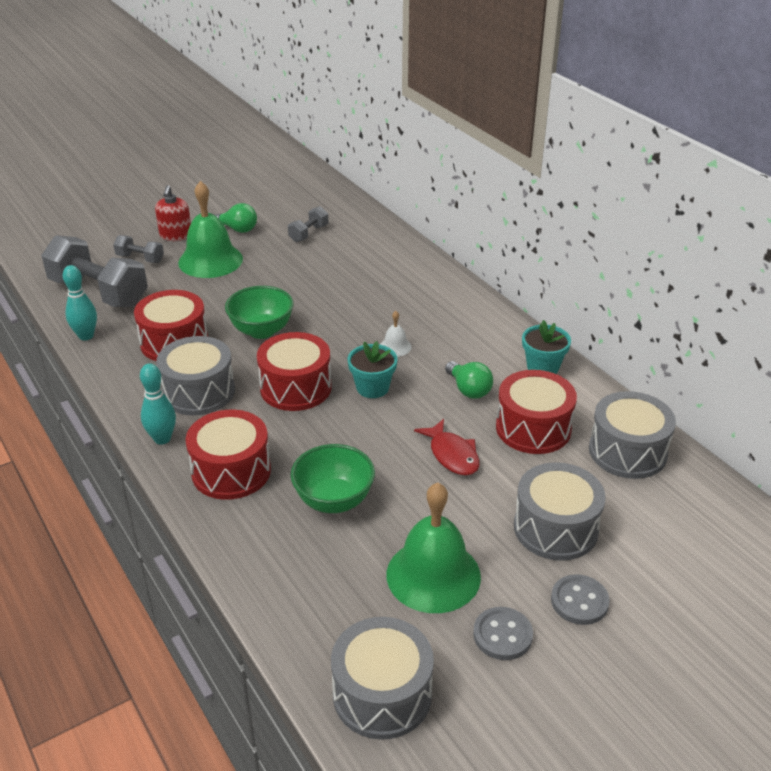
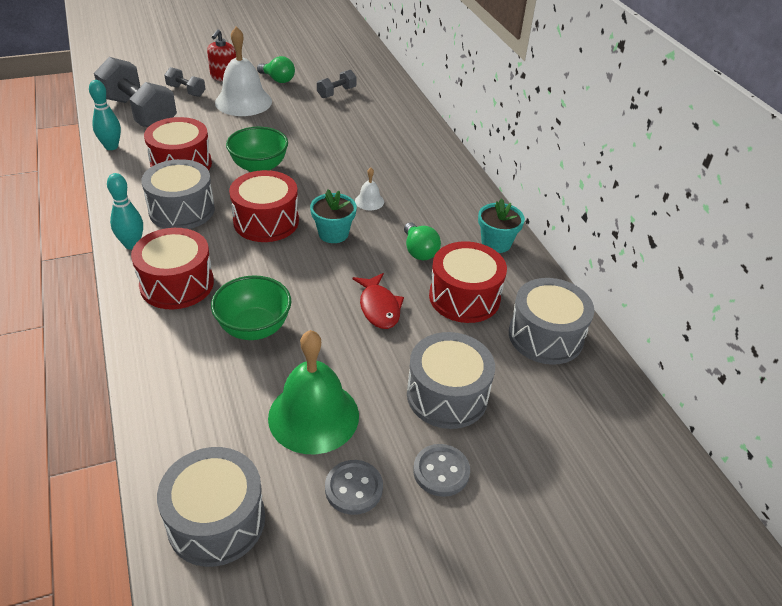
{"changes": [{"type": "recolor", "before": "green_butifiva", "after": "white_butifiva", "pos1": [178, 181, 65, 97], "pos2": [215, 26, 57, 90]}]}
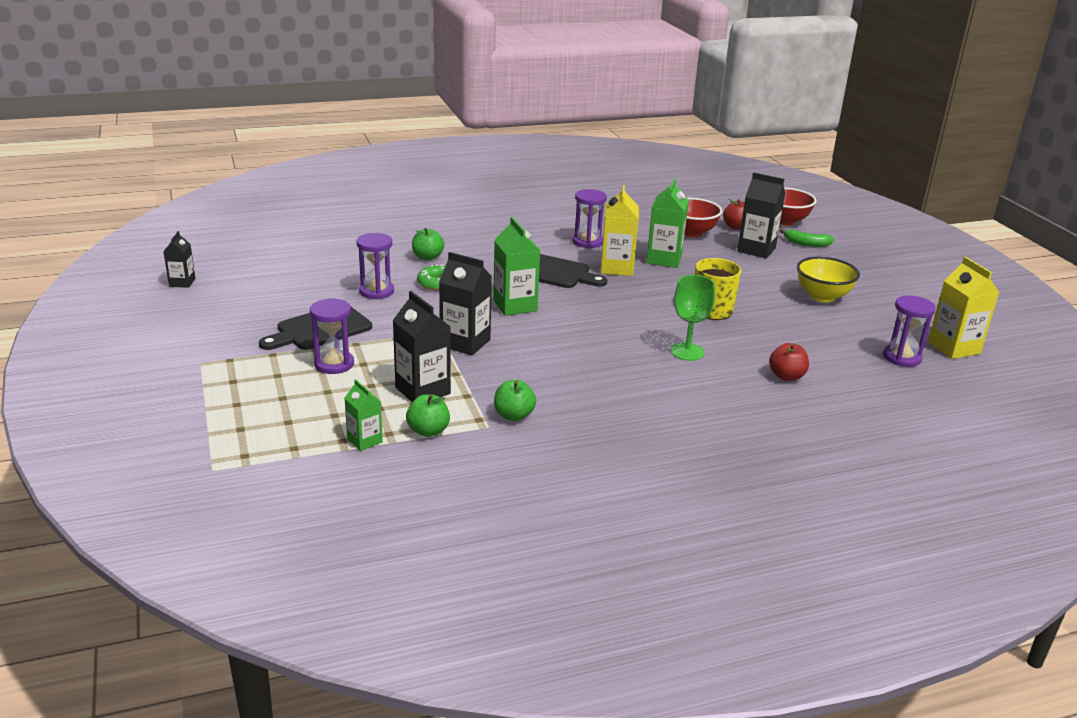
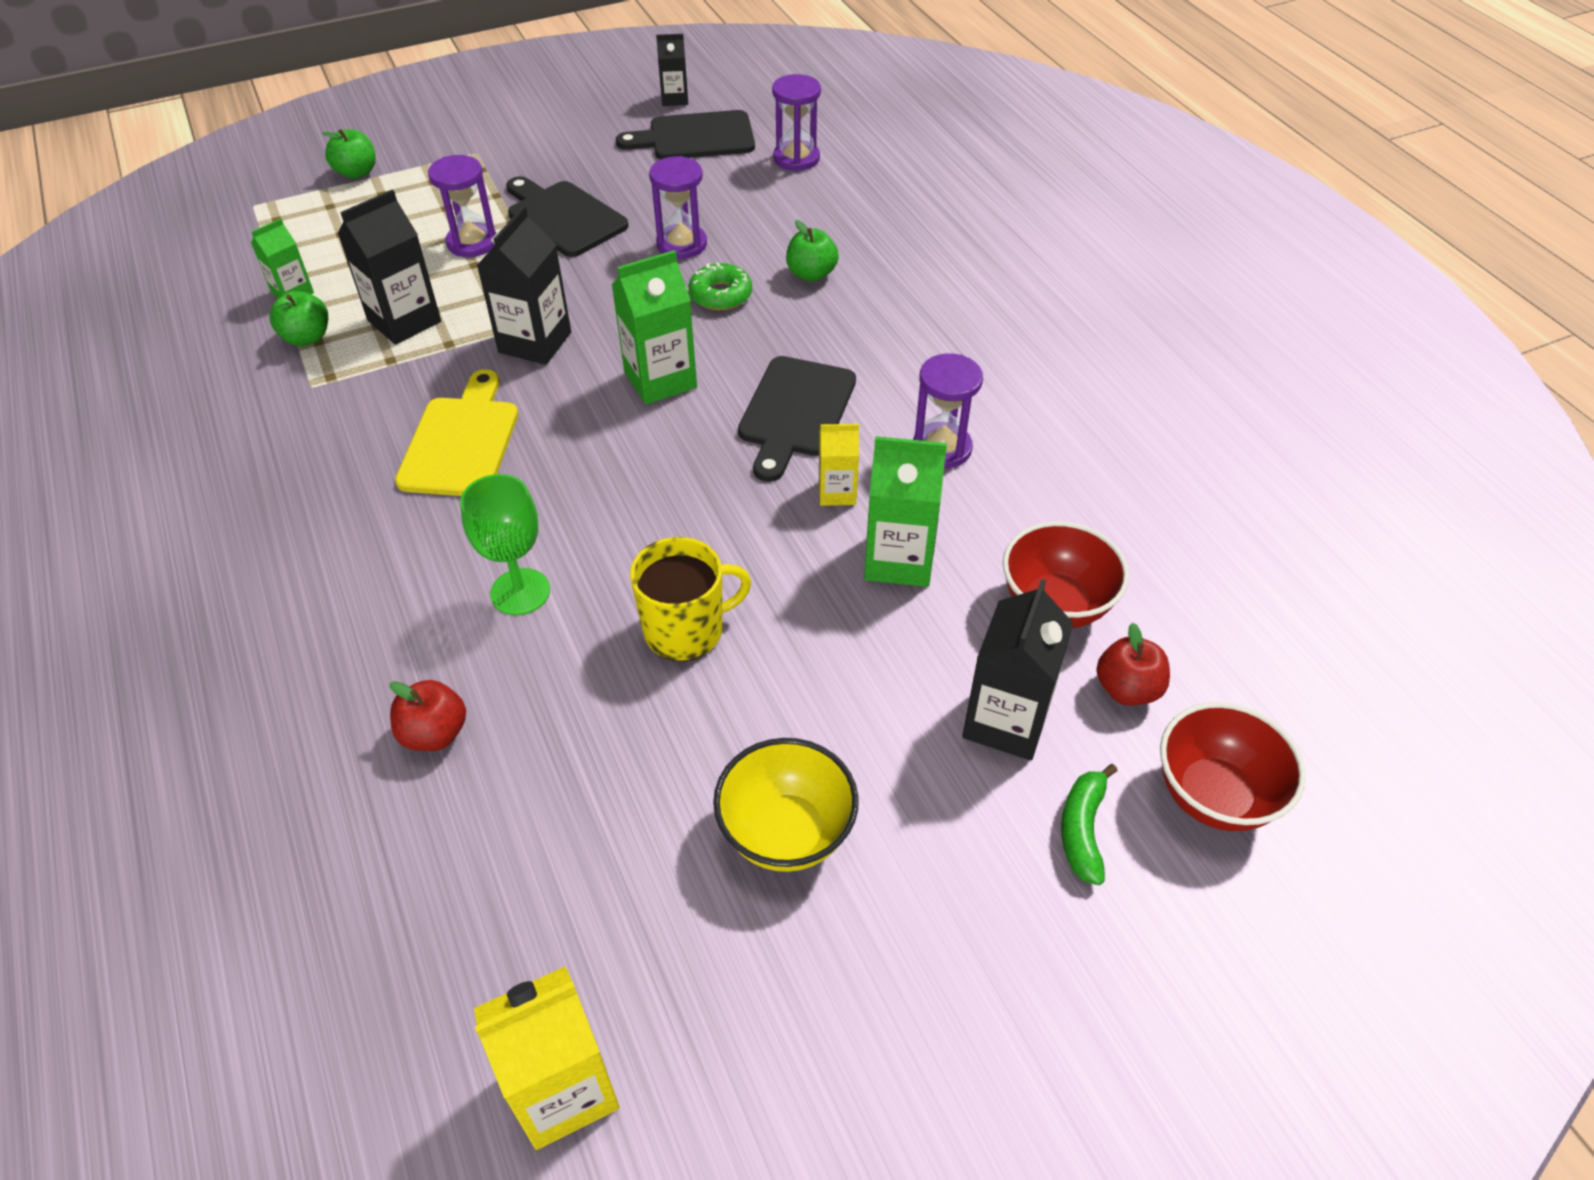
{"changes": [{"type": "move", "before": "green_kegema", "pos1": [494, 380, 42, 41], "pos2": [322, 129, 54, 50]}, {"type": "resize", "before": "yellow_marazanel", "pos1": [601, 185, 38, 91], "pos2": [819, 424, 40, 82], "scale": 0.59}, {"type": "move", "before": "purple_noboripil", "pos1": [883, 295, 53, 72], "pos2": [772, 74, 49, 97]}, {"type": "insert", "after": "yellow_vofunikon", "pos2": [395, 369, 123, 127]}, {"type": "insert", "after": "black_vofunikon", "pos2": [616, 110, 139, 49]}]}
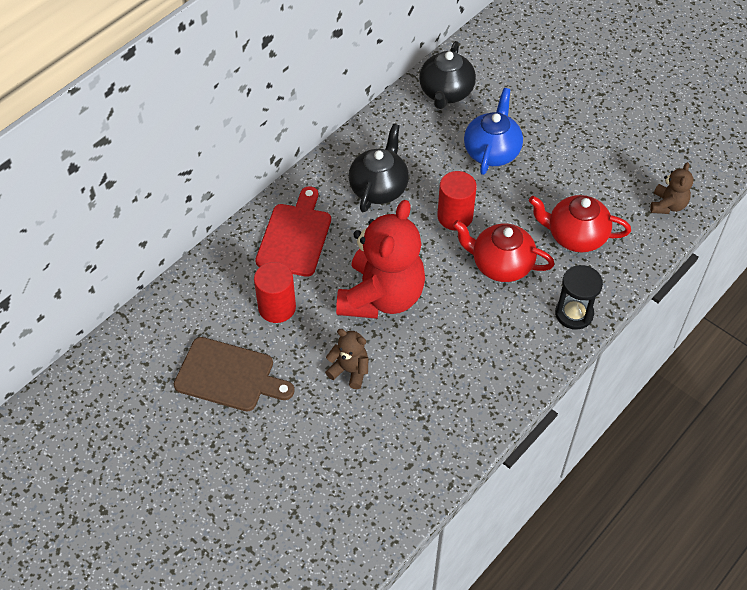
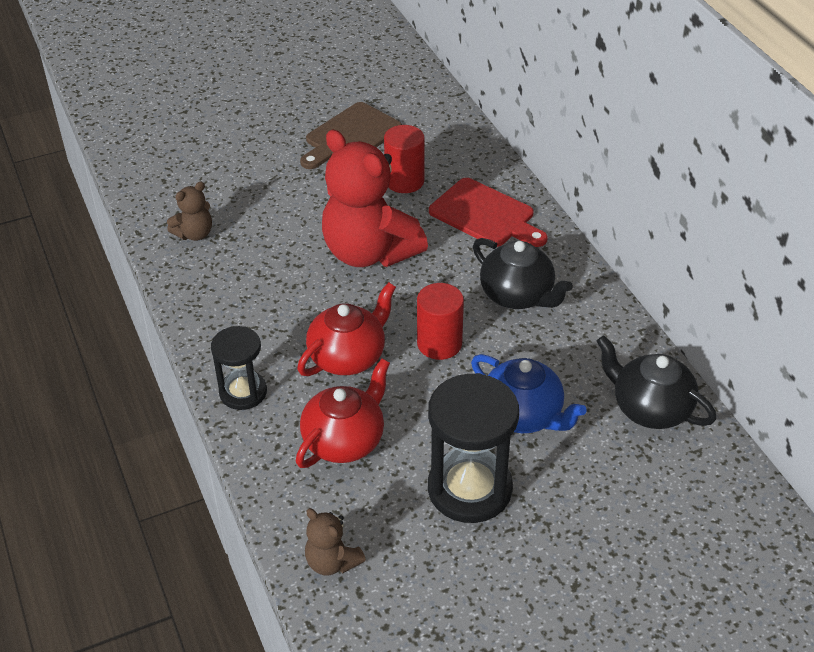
{"changes": [{"type": "move", "before": "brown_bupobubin", "pos1": [325, 329, 43, 60], "pos2": [167, 181, 45, 60]}, {"type": "insert", "after": "black_noboripil", "pos2": [428, 373, 91, 150]}]}
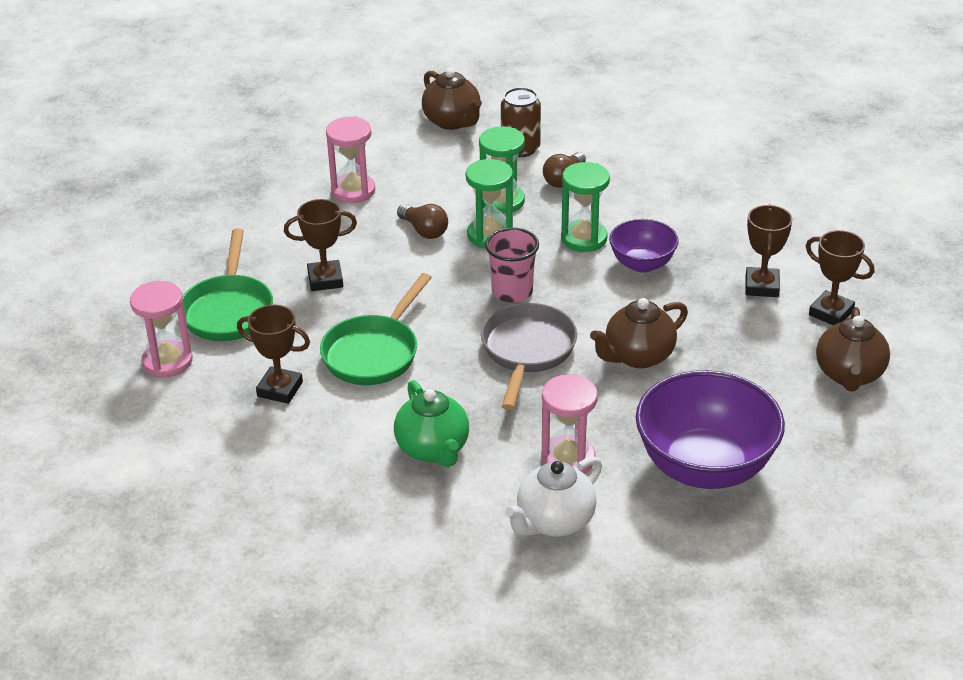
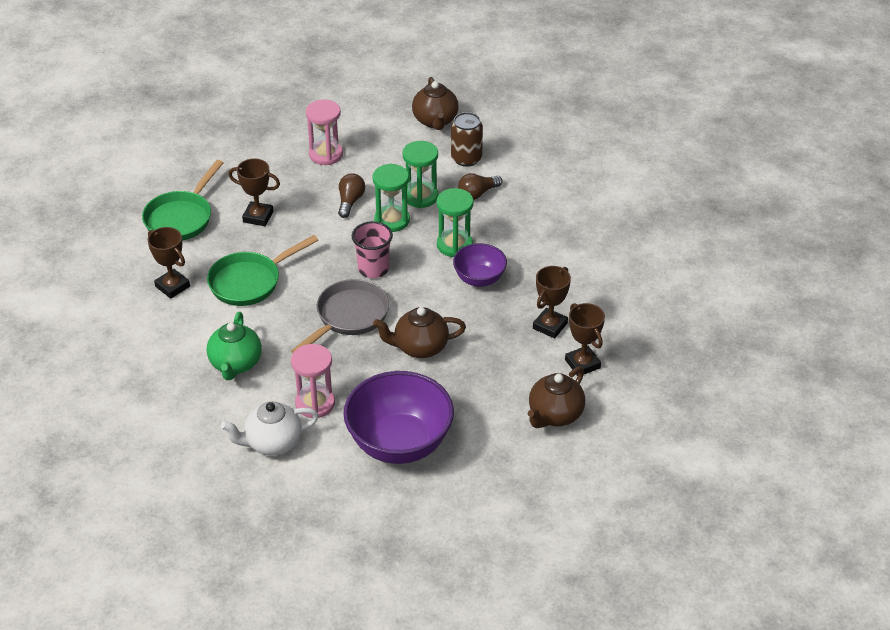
{"changes": [{"type": "delete", "before": "pink_noboripil", "pos1": [130, 281, 63, 97]}, {"type": "rotate", "before": "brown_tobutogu", "pos1": [397, 204, 51, 35], "pos2": [338, 173, 27, 45], "turn": -150}]}
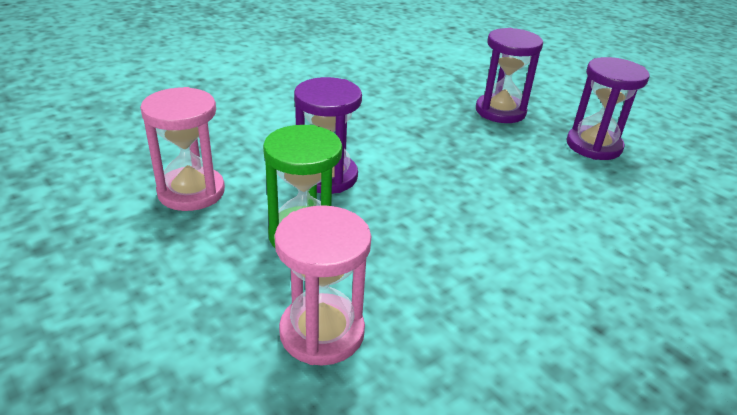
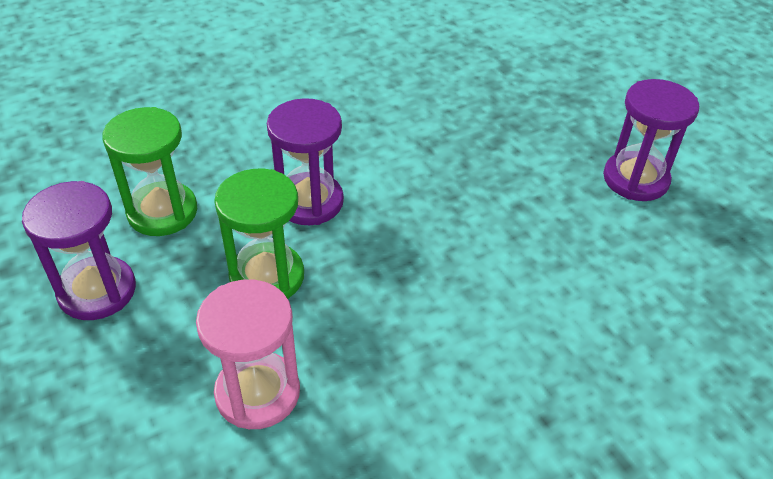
{"changes": [{"type": "recolor", "before": "pink_noboripil", "after": "green_noboripil", "pos1": [140, 87, 85, 124], "pos2": [102, 107, 95, 129]}, {"type": "move", "before": "purple_noboripil", "pos1": [476, 28, 67, 95], "pos2": [22, 181, 114, 139]}]}
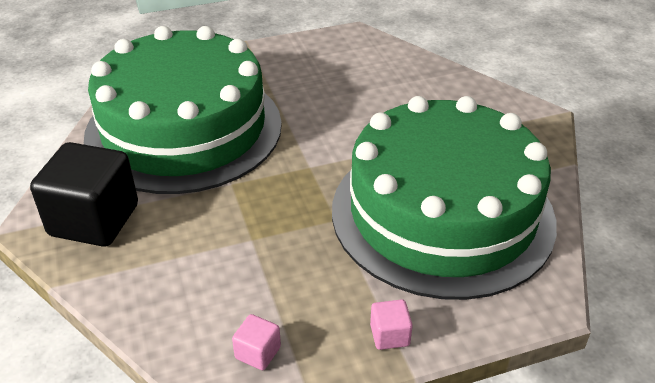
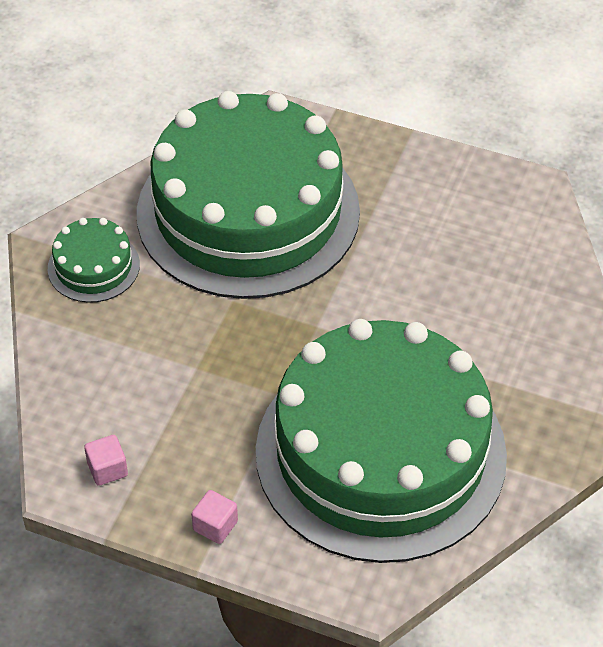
{"changes": [{"type": "replace", "before": "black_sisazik", "after": "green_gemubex", "pos1": [30, 142, 108, 105], "pos2": [48, 218, 92, 85]}]}
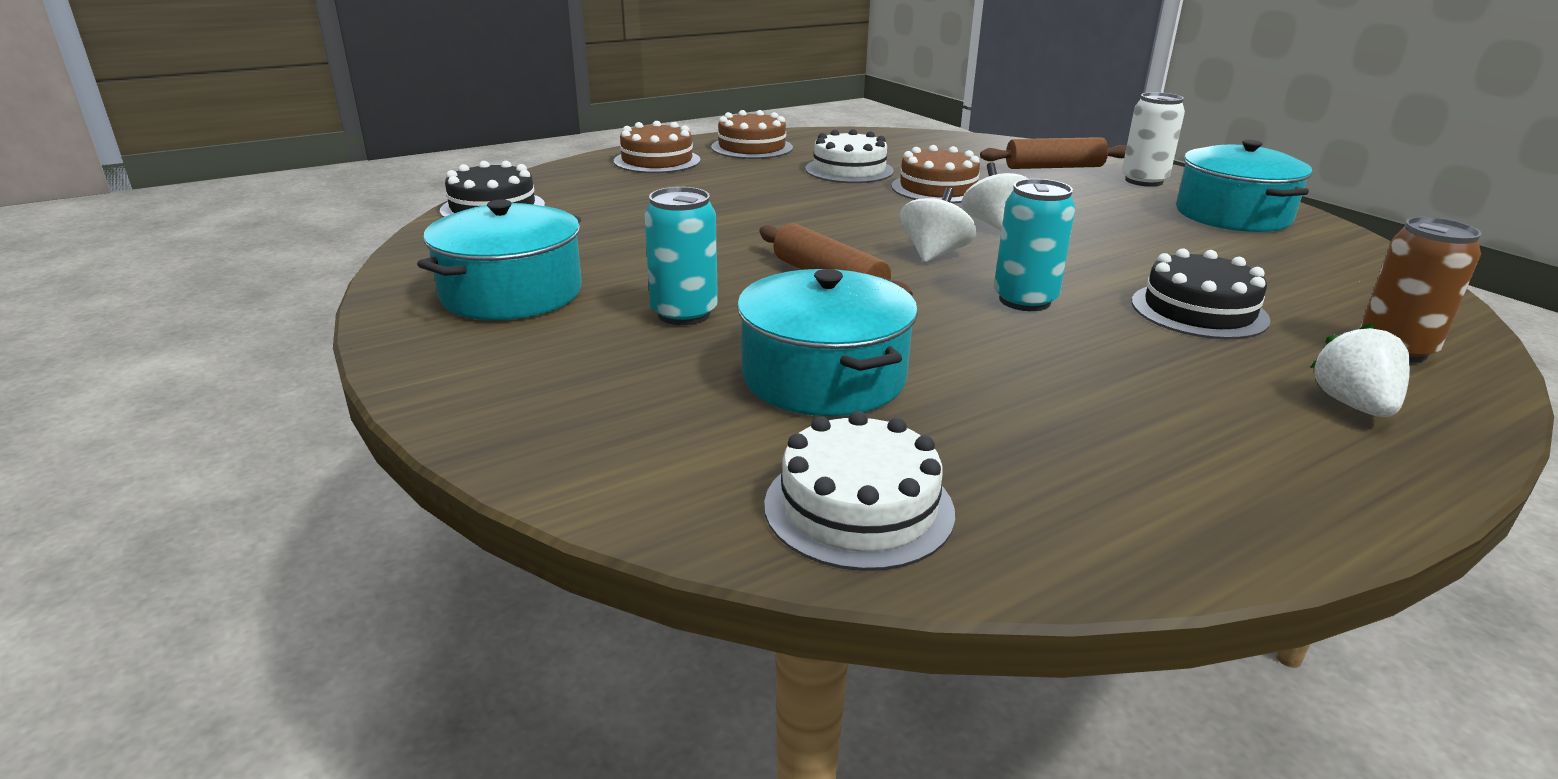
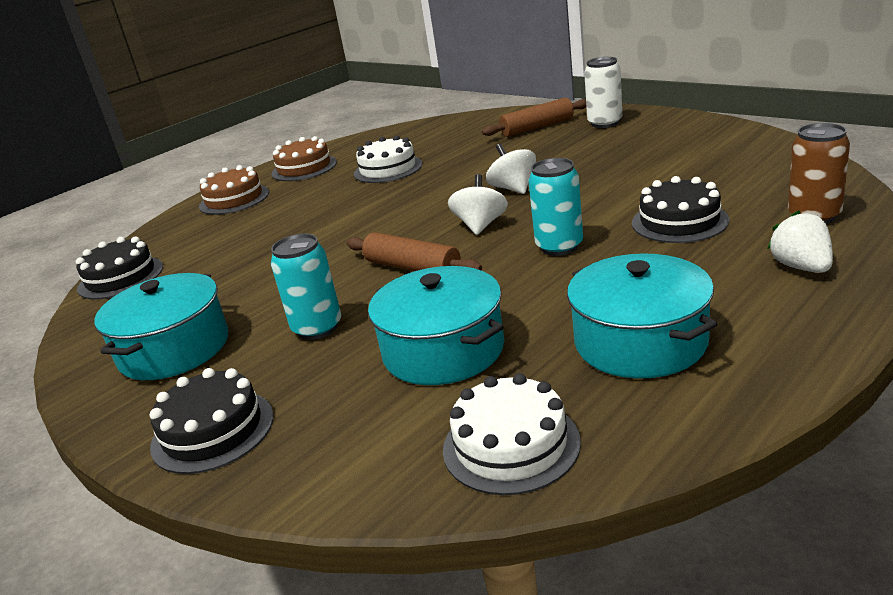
{"changes": [{"type": "delete", "before": "brown_gemubex", "pos1": [891, 145, 89, 58]}, {"type": "move", "before": "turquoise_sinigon", "pos1": [1176, 140, 136, 92], "pos2": [567, 253, 150, 126]}, {"type": "insert", "after": "black_gemubex", "pos2": [150, 368, 124, 106]}]}
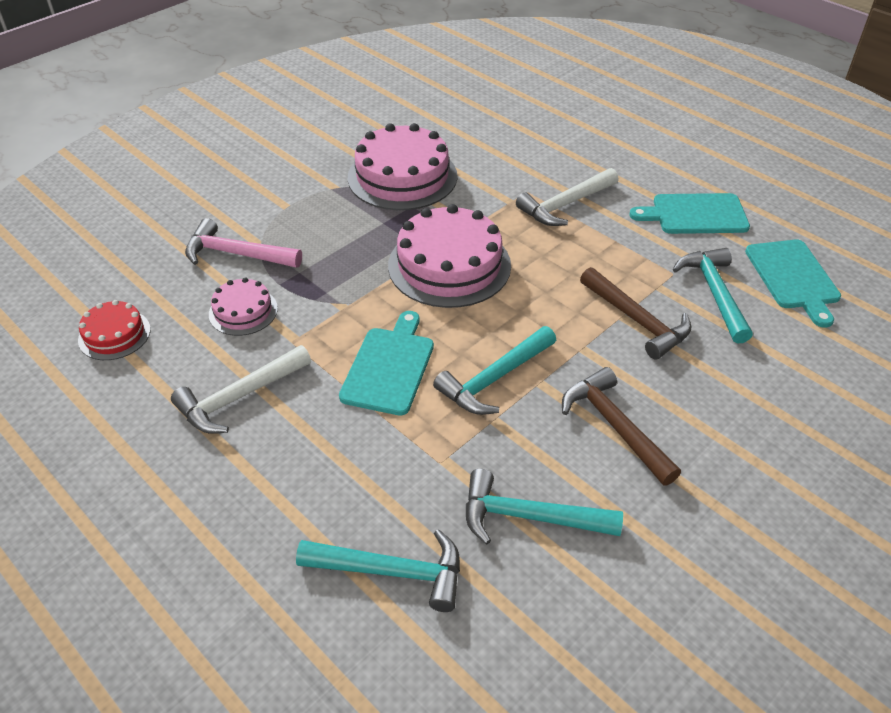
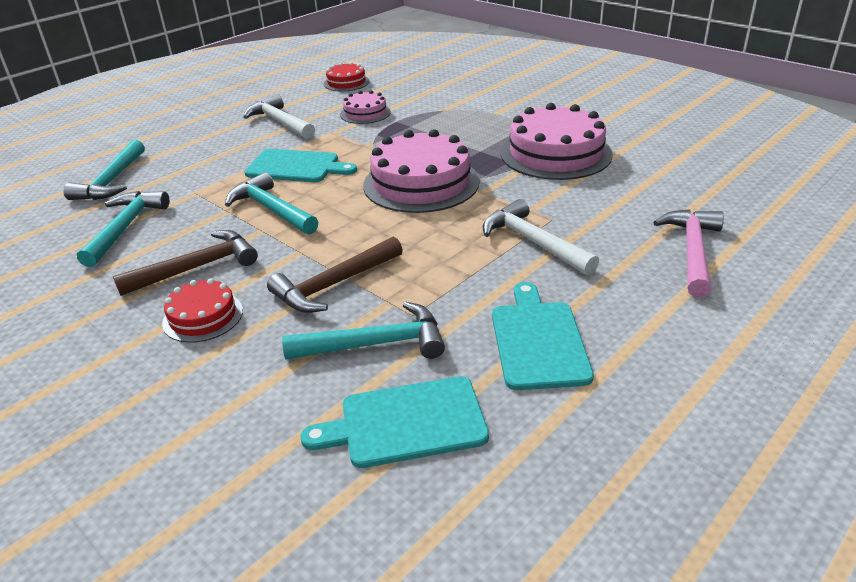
{"changes": [{"type": "move", "before": "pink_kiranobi", "pos1": [185, 218, 117, 50], "pos2": [653, 209, 71, 89]}, {"type": "insert", "after": "red_gemubex", "pos2": [162, 278, 81, 65]}]}
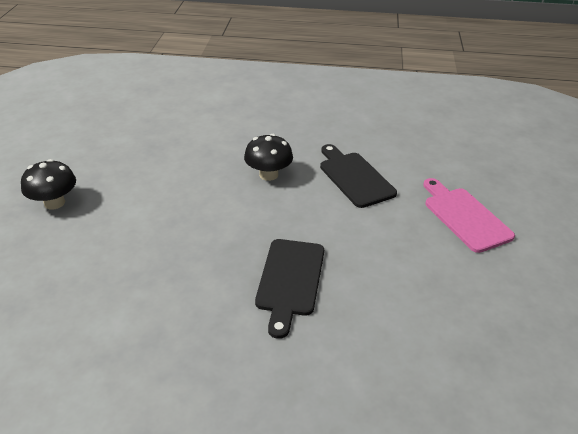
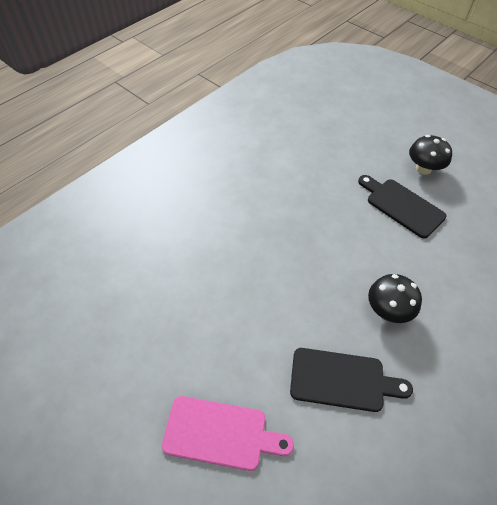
{"changes": [{"type": "move", "before": "black_vofunikon", "pos1": [255, 239, 69, 100], "pos2": [358, 175, 89, 63]}]}
